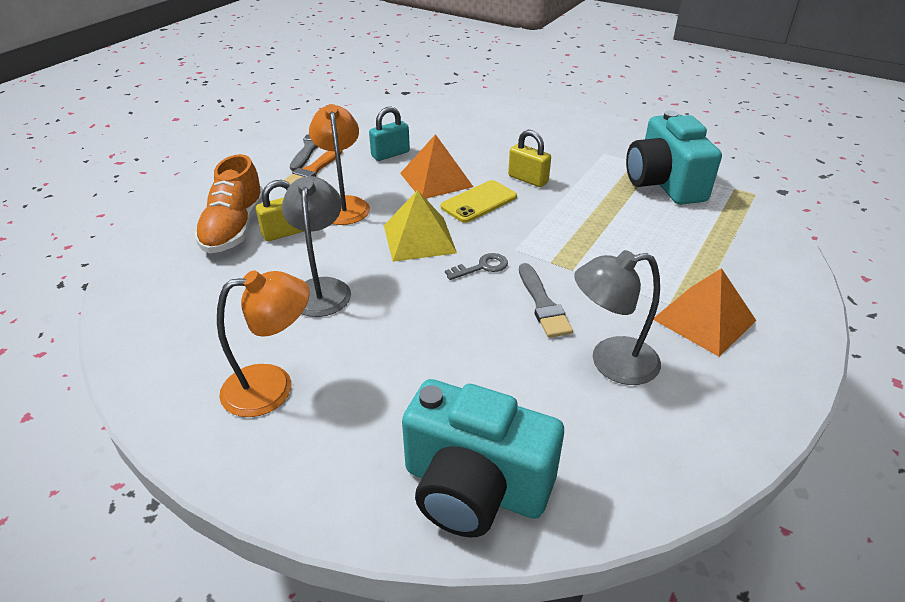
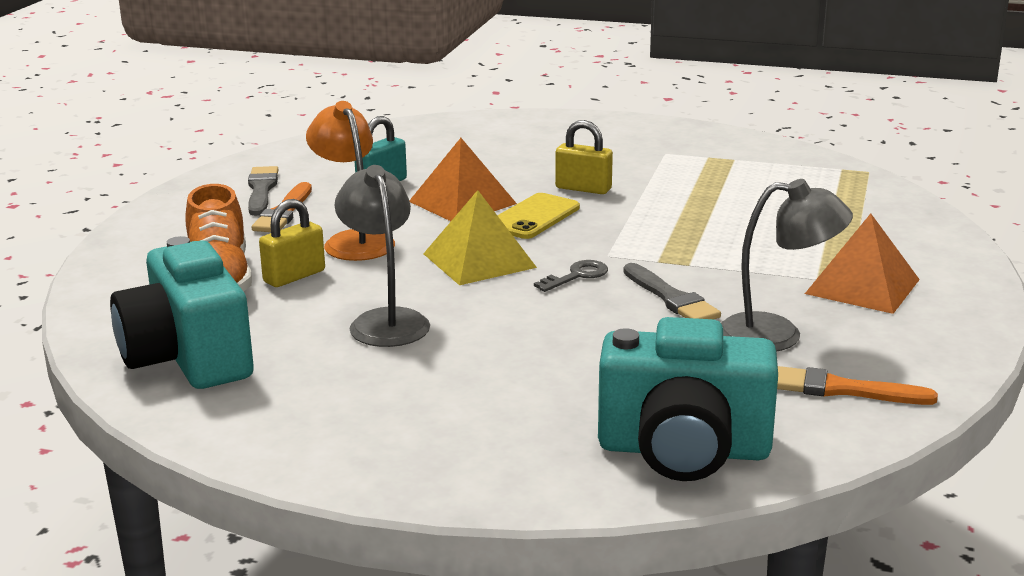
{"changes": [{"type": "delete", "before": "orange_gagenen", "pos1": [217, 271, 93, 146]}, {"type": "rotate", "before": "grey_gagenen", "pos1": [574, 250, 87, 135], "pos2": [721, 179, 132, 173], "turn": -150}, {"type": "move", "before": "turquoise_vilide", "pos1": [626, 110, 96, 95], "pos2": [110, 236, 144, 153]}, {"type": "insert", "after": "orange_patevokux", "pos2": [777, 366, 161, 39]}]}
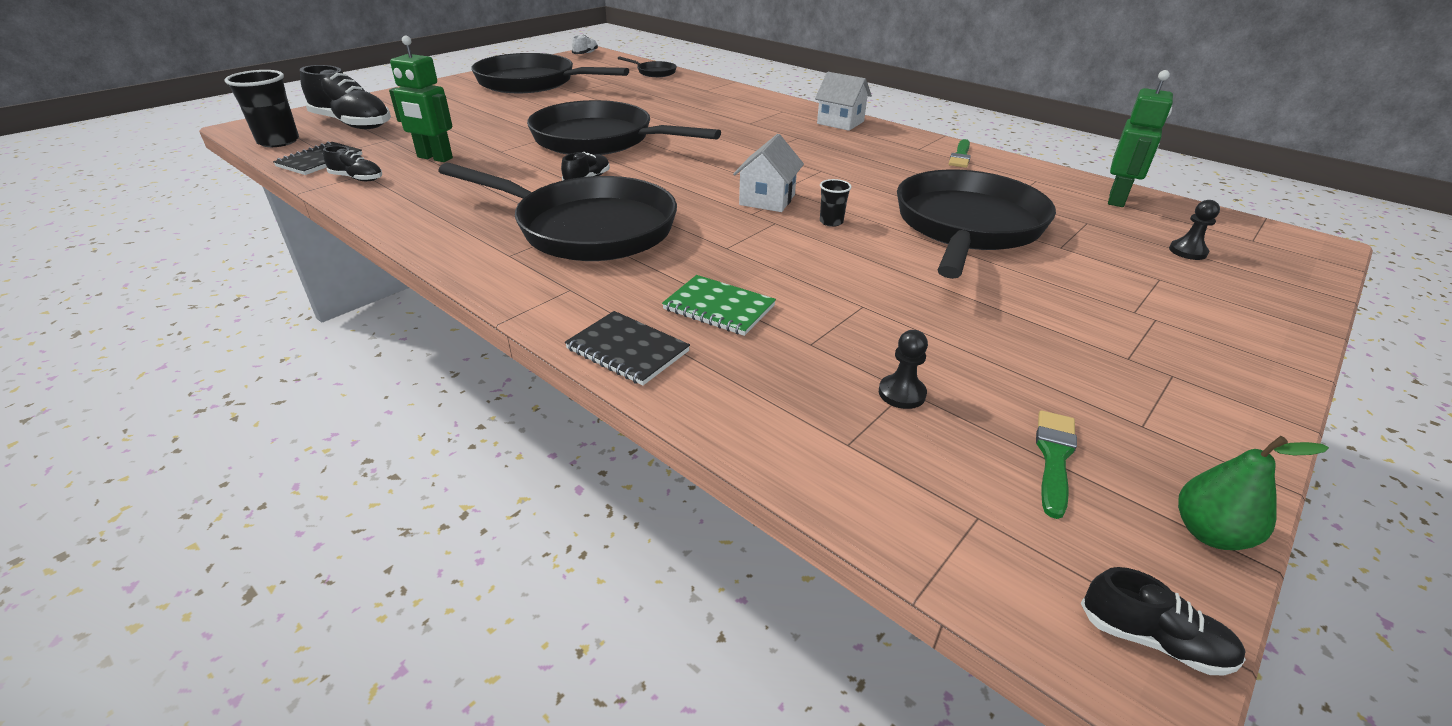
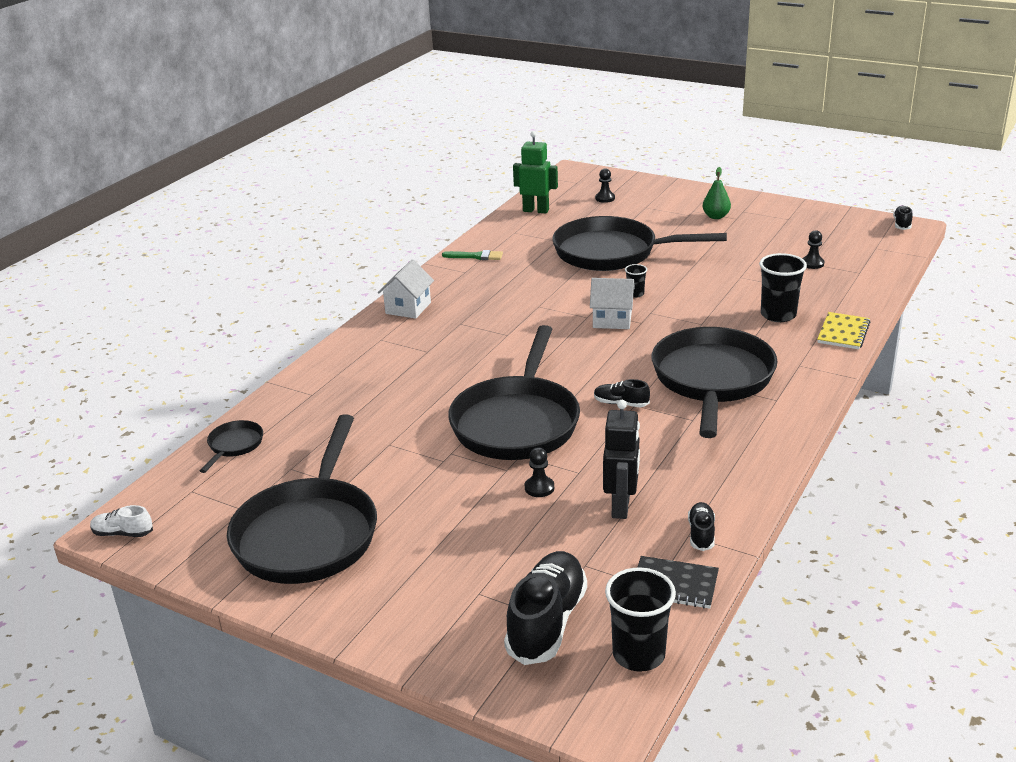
{"changes": [{"type": "recolor", "before": "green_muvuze", "after": "black_muvuze", "pos1": [389, 36, 64, 126], "pos2": [603, 400, 37, 119]}, {"type": "recolor", "before": "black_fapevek", "after": "yellow_fapevek", "pos1": [565, 311, 125, 75], "pos2": [817, 312, 53, 37]}, {"type": "replace", "before": "green_fapevek", "after": "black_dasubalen", "pos1": [662, 275, 114, 61], "pos2": [759, 253, 48, 69]}, {"type": "delete", "before": "green_patevokux", "pos1": [1036, 410, 41, 109]}, {"type": "move", "before": "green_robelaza", "pos1": [1178, 436, 151, 114], "pos2": [702, 167, 29, 52]}, {"type": "insert", "after": "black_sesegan", "pos2": [525, 447, 29, 50]}]}
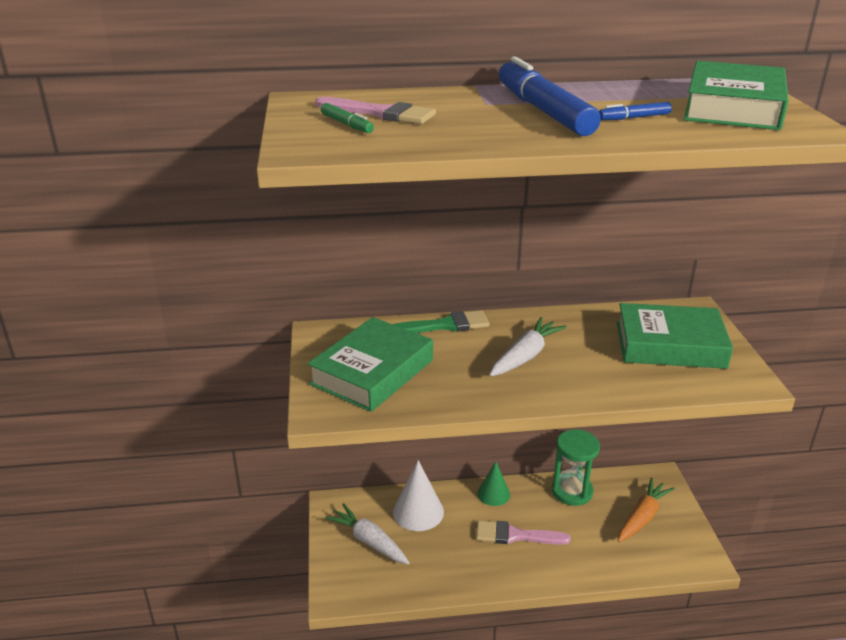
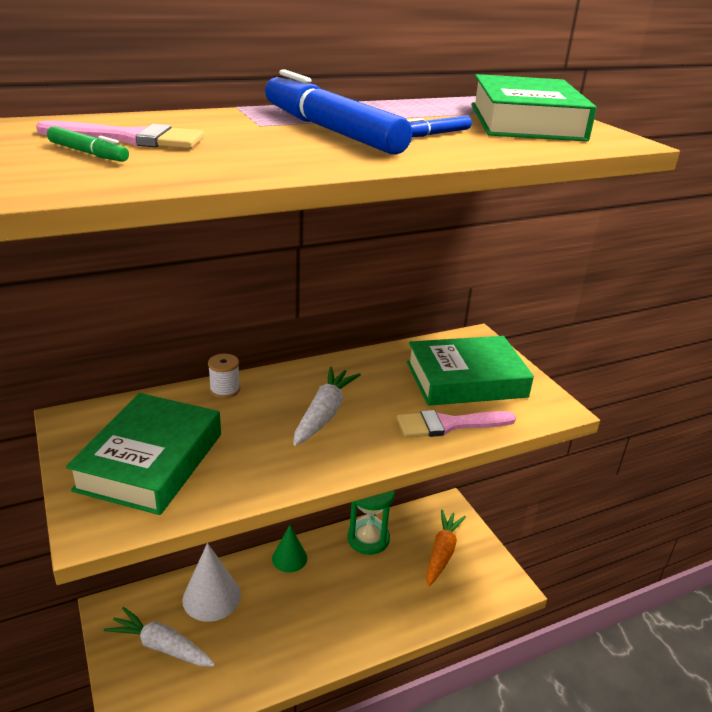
{"changes": [{"type": "replace", "before": "green_patevokux", "after": "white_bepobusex", "pos1": [393, 310, 96, 23], "pos2": [208, 354, 32, 44]}, {"type": "move", "before": "pink_patevokux", "pos1": [476, 521, 95, 24], "pos2": [397, 410, 119, 28]}]}
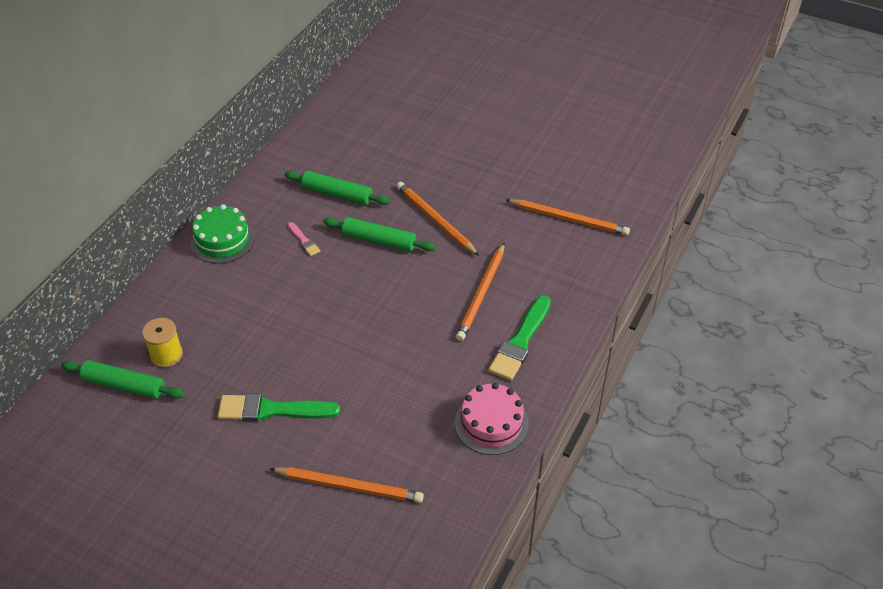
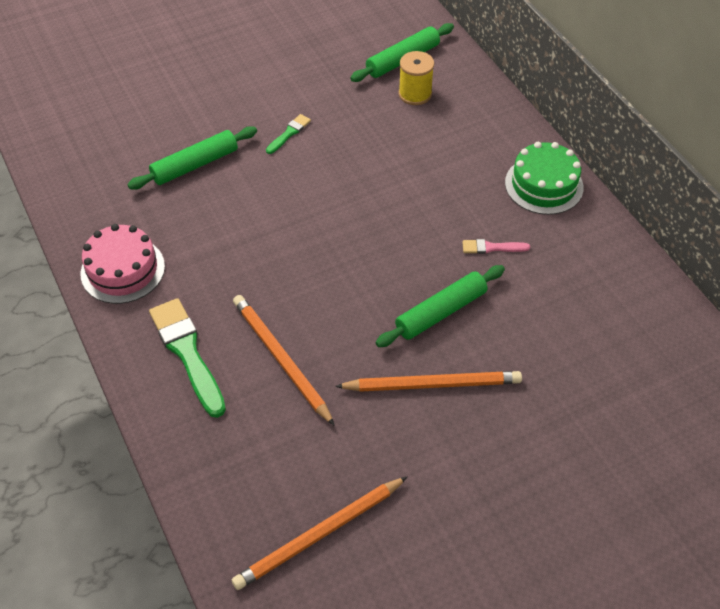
{"changes": [{"type": "resize", "before": "green_patevokux", "pos1": [218, 394, 122, 27], "pos2": [266, 114, 45, 40], "scale": 0.5}, {"type": "delete", "before": "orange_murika", "pos1": [270, 467, 154, 36]}, {"type": "move", "before": "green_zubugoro", "pos1": [285, 171, 105, 34], "pos2": [127, 126, 130, 64]}]}
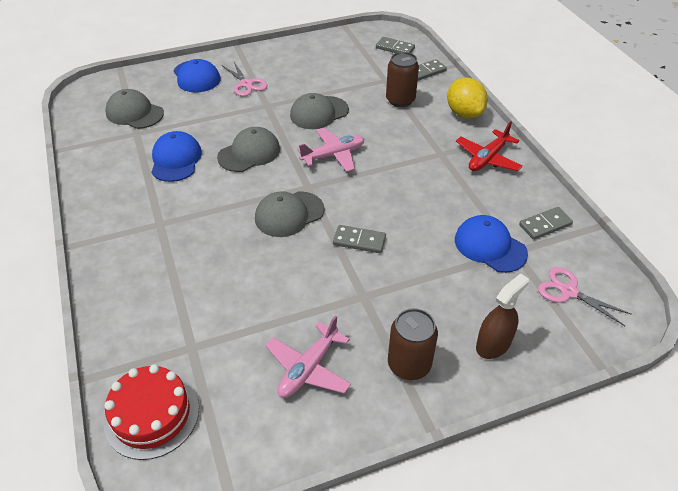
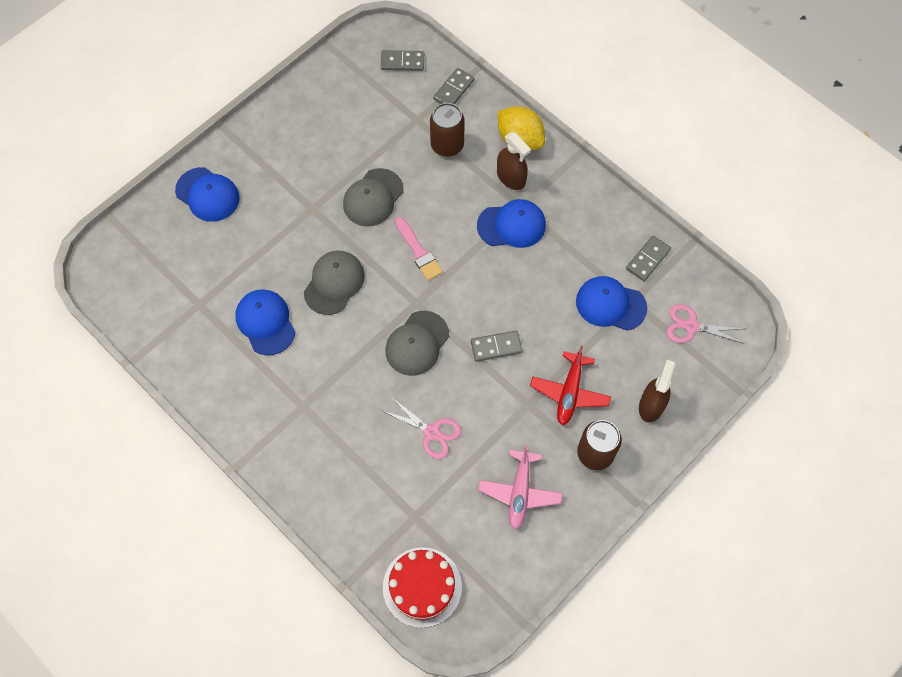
{"changes": [{"type": "delete", "before": "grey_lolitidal", "pos1": [105, 89, 59, 40]}, {"type": "move", "before": "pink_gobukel", "pos1": [223, 62, 44, 34], "pos2": [382, 397, 79, 62]}, {"type": "replace", "before": "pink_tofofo", "after": "pink_patevokux", "pos1": [297, 128, 68, 44], "pos2": [395, 217, 48, 64]}, {"type": "move", "before": "red_tofofo", "pos1": [456, 121, 67, 50], "pos2": [530, 346, 81, 79]}, {"type": "insert", "after": "blue_lolitidal", "pos2": [477, 199, 69, 49]}, {"type": "insert", "after": "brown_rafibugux", "pos2": [497, 132, 34, 58]}]}
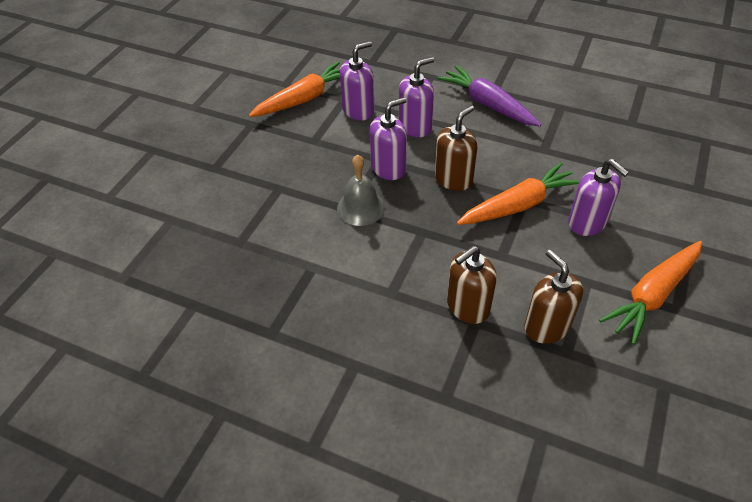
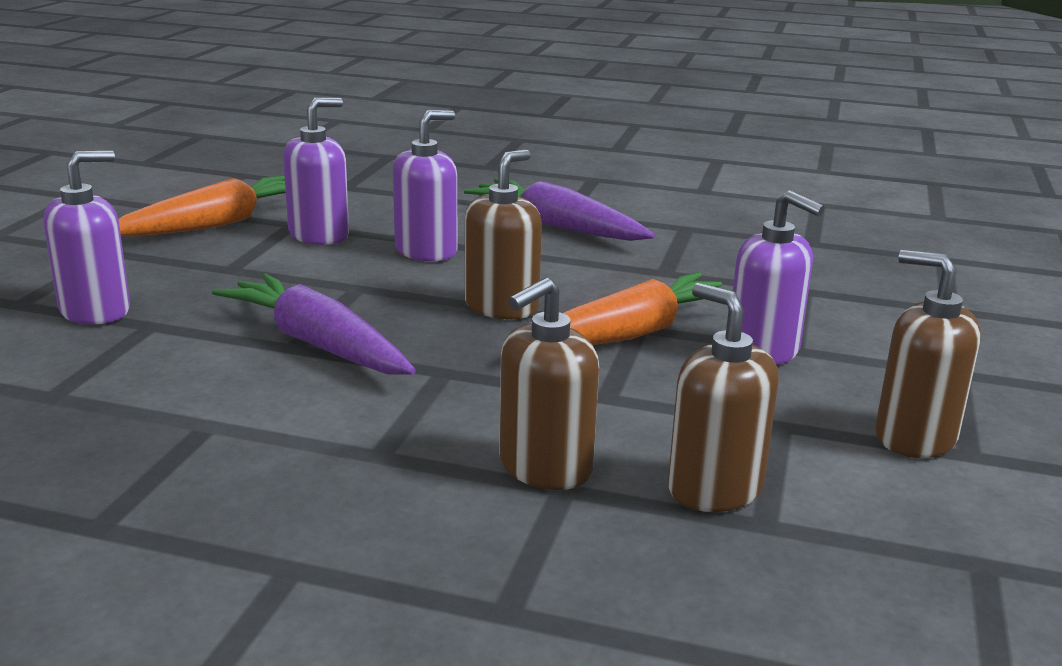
{"changes": [{"type": "replace", "before": "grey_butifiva", "after": "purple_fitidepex", "pos1": [337, 155, 48, 71], "pos2": [212, 273, 204, 102]}, {"type": "move", "before": "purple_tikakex", "pos1": [370, 97, 37, 83], "pos2": [43, 151, 87, 173]}, {"type": "replace", "before": "orange_fitidepex", "after": "brown_tikakex", "pos1": [599, 241, 103, 104], "pos2": [875, 250, 106, 208]}]}
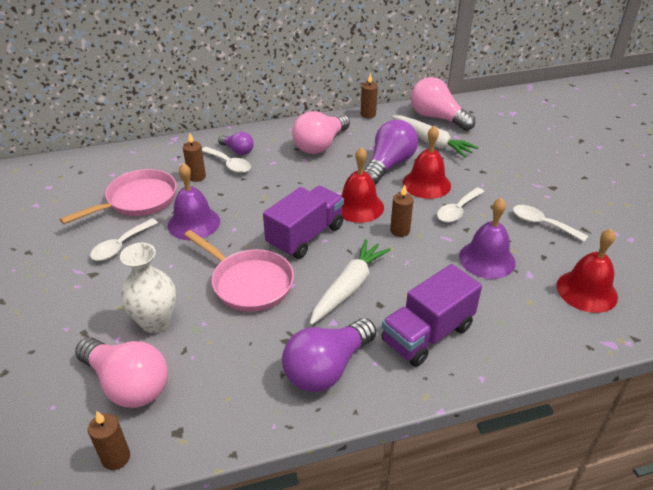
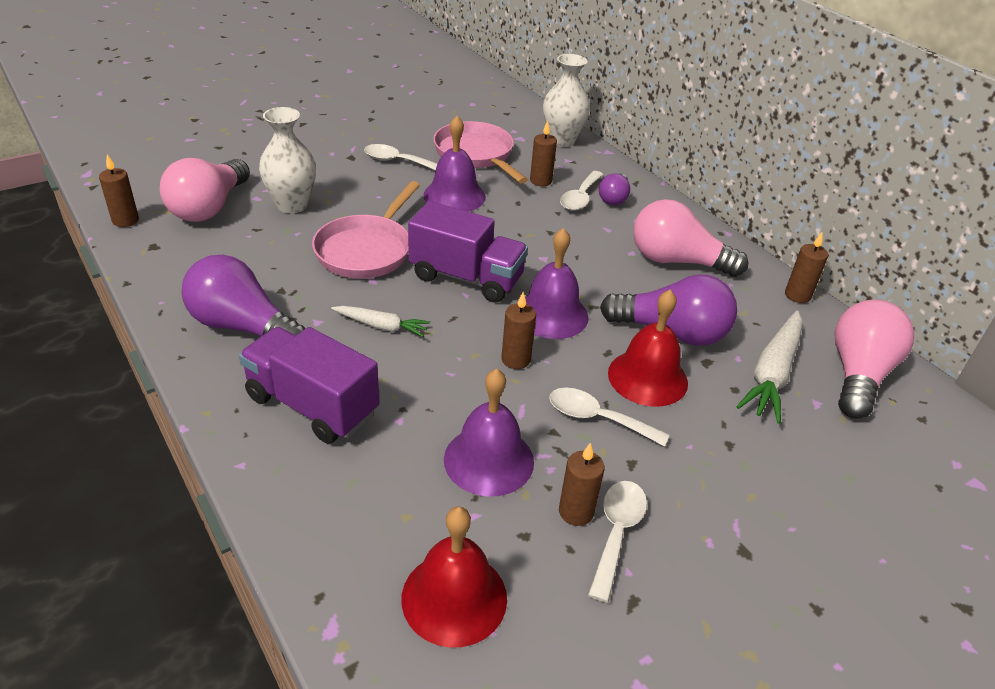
{"changes": [{"type": "rotate", "before": "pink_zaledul", "pos1": [60, 169, 117, 55], "pos2": [433, 121, 95, 63], "turn": -150}, {"type": "resize", "before": "white_fitidepex", "pos1": [310, 239, 81, 86], "pos2": [331, 306, 99, 31], "scale": 0.58}, {"type": "recolor", "before": "red_butifiva", "after": "purple_butifiva", "pos1": [341, 147, 43, 76], "pos2": [525, 228, 64, 111]}, {"type": "insert", "after": "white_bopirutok", "pos2": [543, 54, 47, 93]}, {"type": "insert", "after": "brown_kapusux", "pos2": [559, 442, 46, 84]}]}
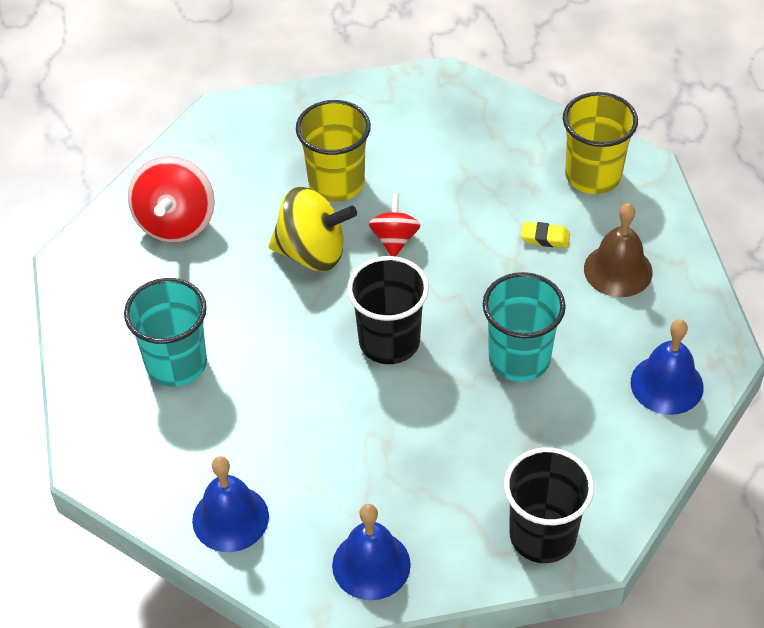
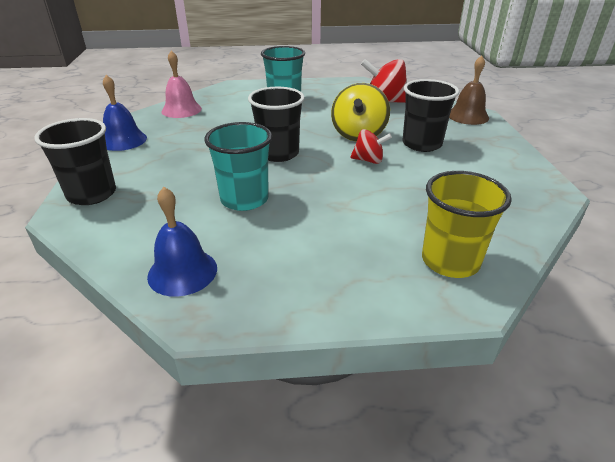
{"changes": [{"type": "recolor", "before": "blue_butifiva", "after": "pink_butifiva", "pos1": [192, 456, 77, 96], "pos2": [161, 50, 41, 68]}, {"type": "recolor", "before": "yellow_dasubalen", "after": "black_dasubalen", "pos1": [296, 100, 75, 102], "pos2": [403, 79, 56, 73]}, {"type": "delete", "before": "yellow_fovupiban", "pos1": [521, 222, 49, 26]}, {"type": "move", "before": "brown_butifiva", "pos1": [584, 203, 69, 94], "pos2": [449, 55, 40, 70]}]}
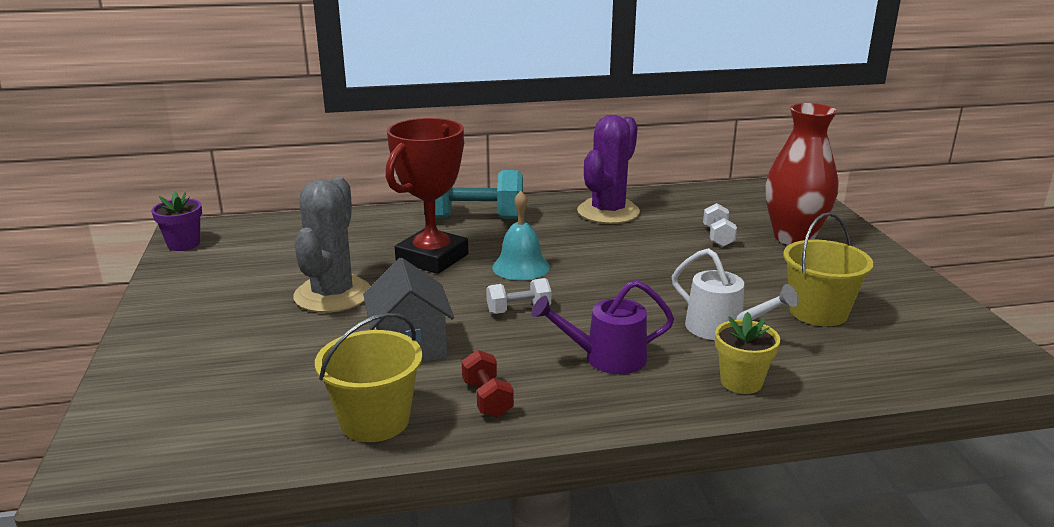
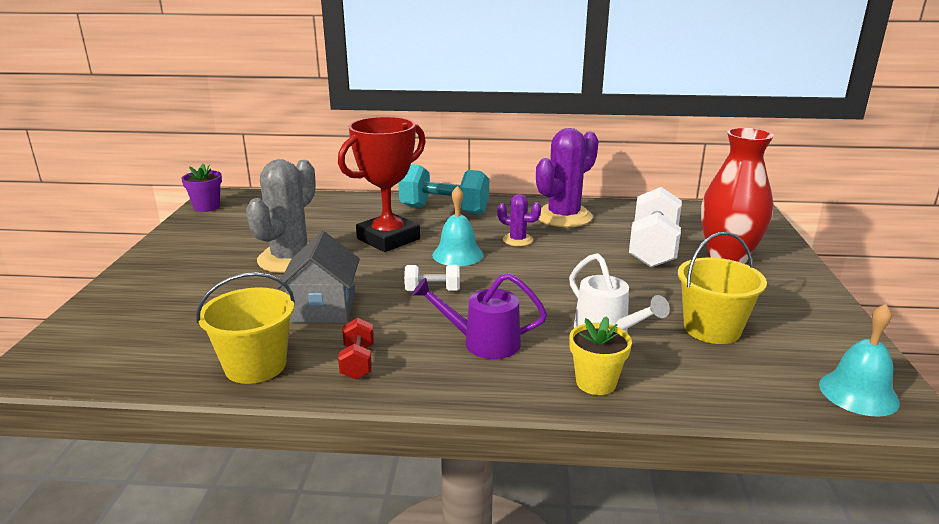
{"changes": [{"type": "resize", "before": "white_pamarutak", "pos1": [703, 203, 34, 44], "pos2": [629, 187, 53, 80], "scale": 1.97}, {"type": "insert", "after": "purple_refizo", "pos2": [497, 194, 44, 52]}, {"type": "insert", "after": "turquoise_butifiva", "pos2": [819, 304, 81, 113]}]}
